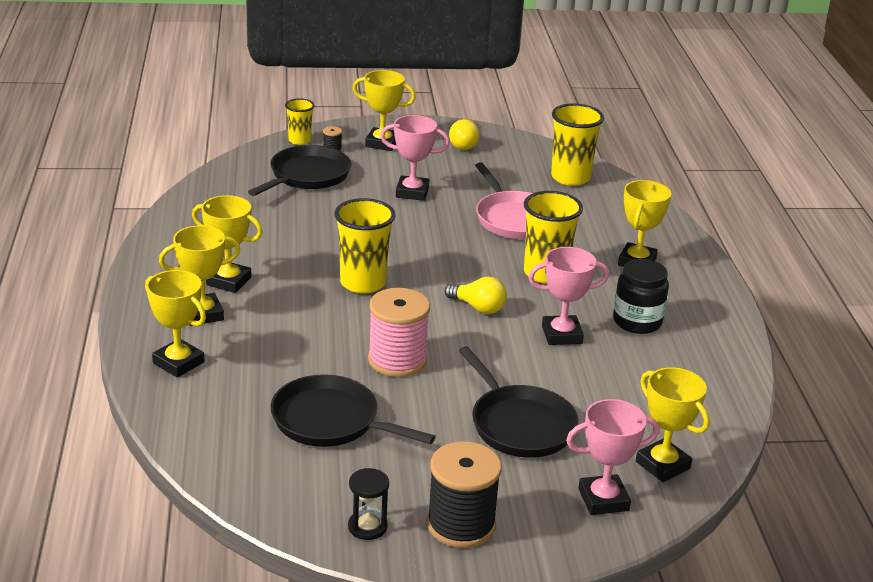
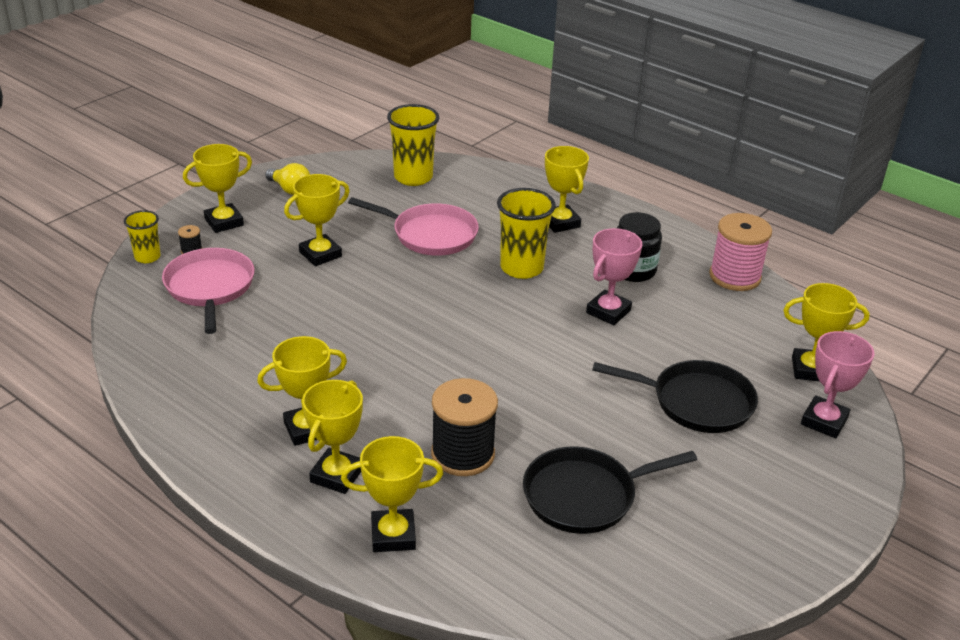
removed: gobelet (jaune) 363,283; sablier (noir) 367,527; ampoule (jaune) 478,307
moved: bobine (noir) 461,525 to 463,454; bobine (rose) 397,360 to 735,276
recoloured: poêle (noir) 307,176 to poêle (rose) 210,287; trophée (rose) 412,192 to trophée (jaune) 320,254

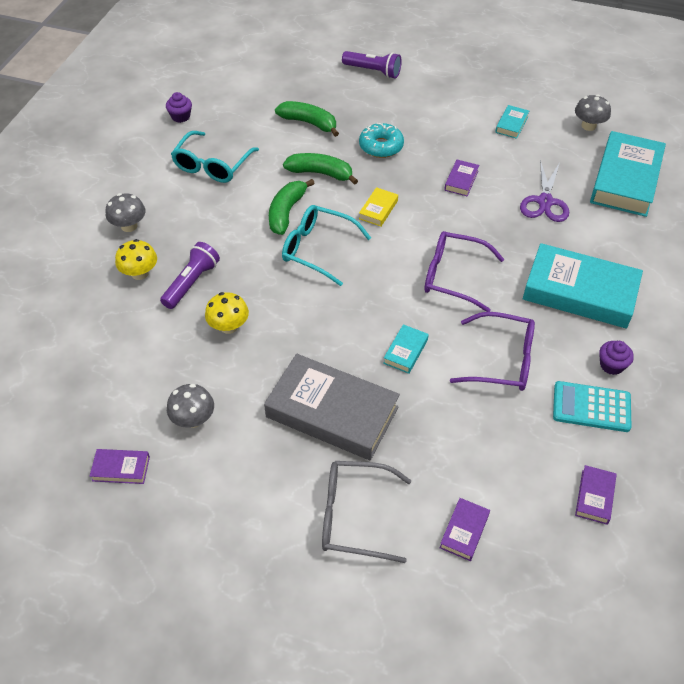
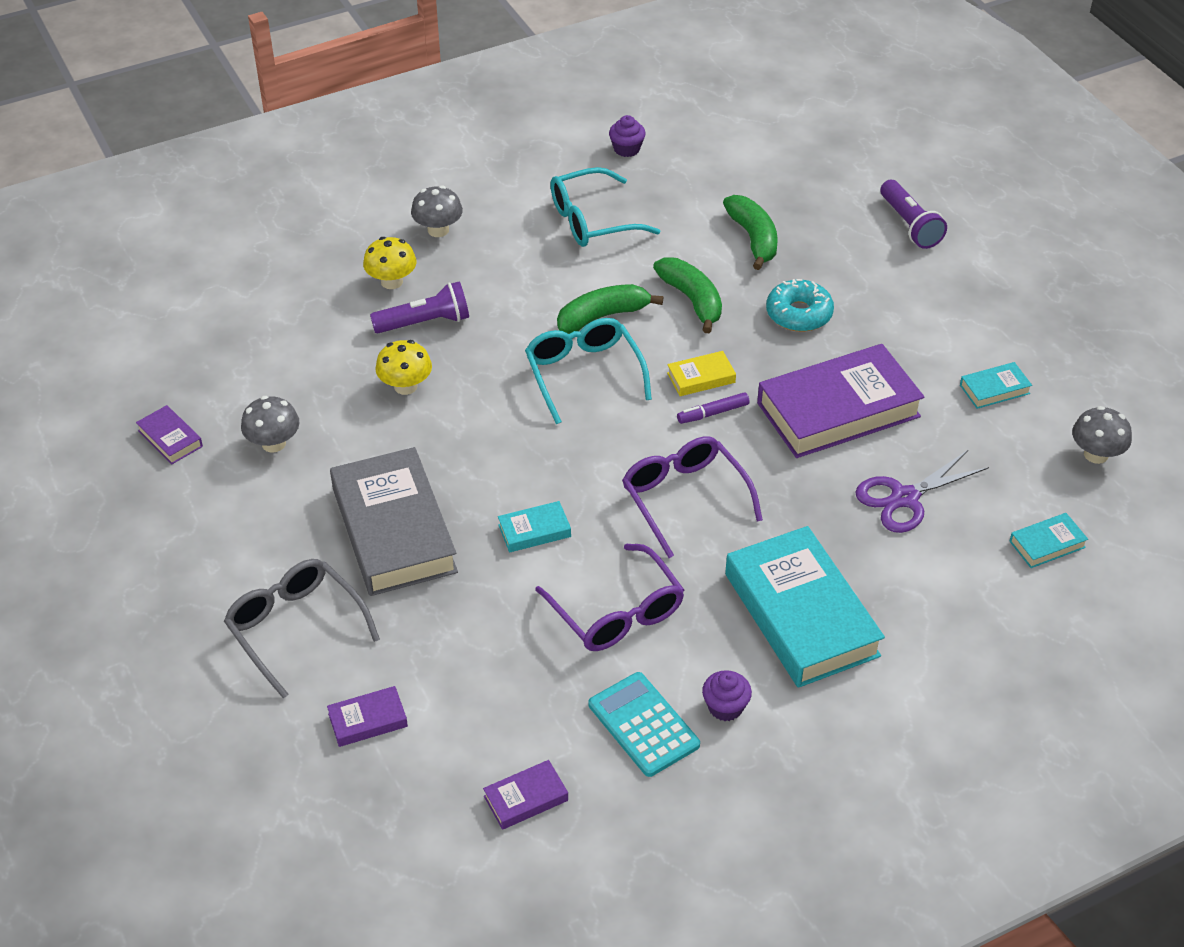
added: feutre (violet) 712,413
resized: livre (violet) 461,180 = 838,410 x2.31; livre (turquoise) 625,180 = 1047,544 x0.43

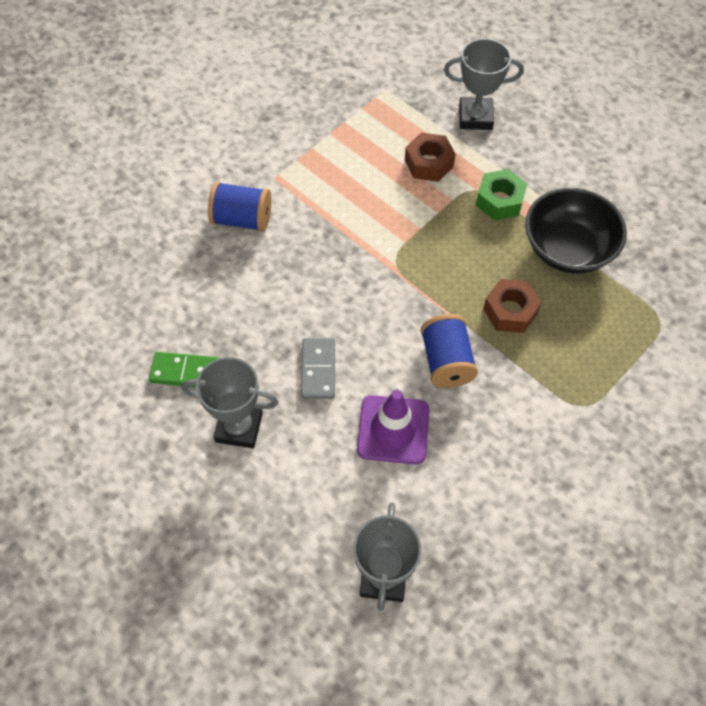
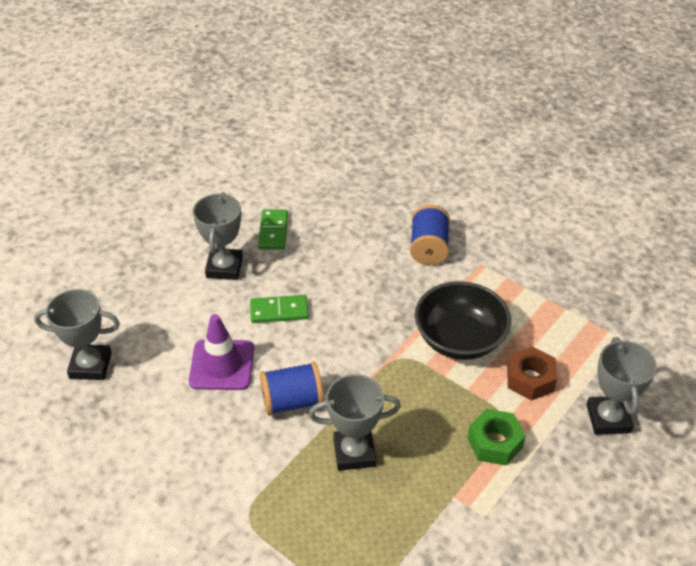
moved: bol (noir) 567,249 to 459,339
replaced: écrou (marron) 510,311 to trophée (gris) 354,452
recoloured: domino (gris) 318,369 to domino (vert) 279,311

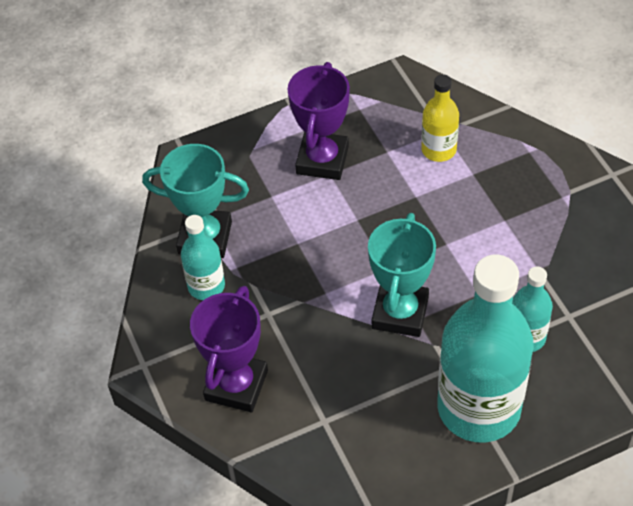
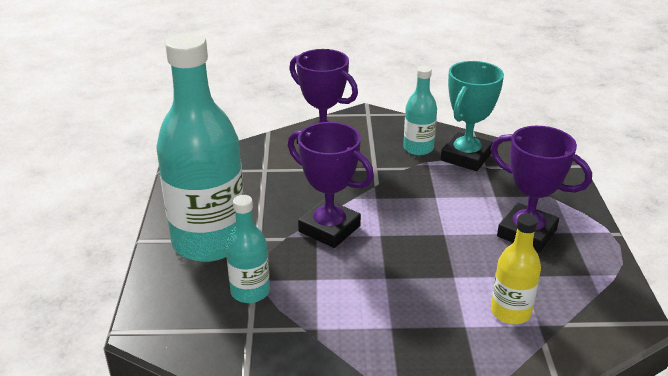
recoloured: trophée (turquoise) 400,313 to trophée (violet) 329,229

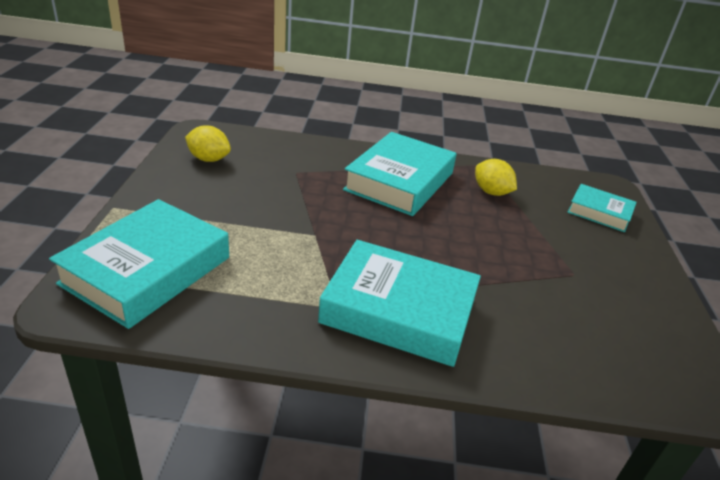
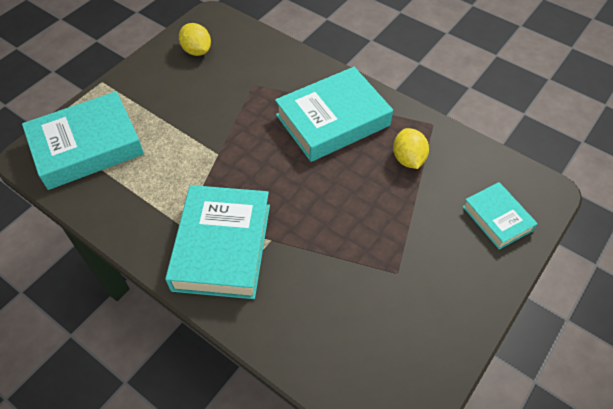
turned: livre (turquoise) 399,311 = 222,246 45 degrees clockwise

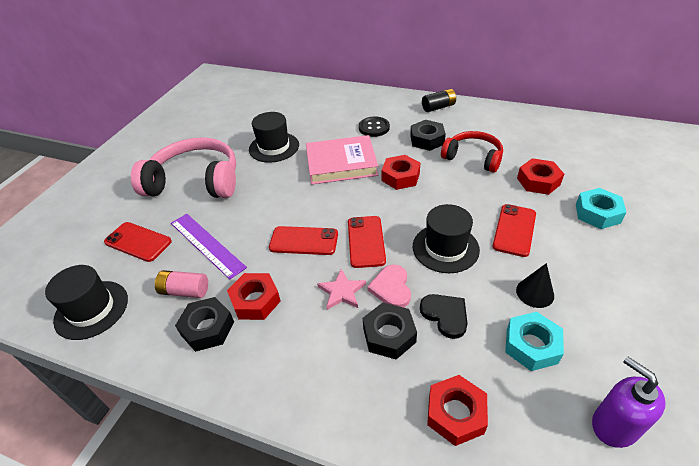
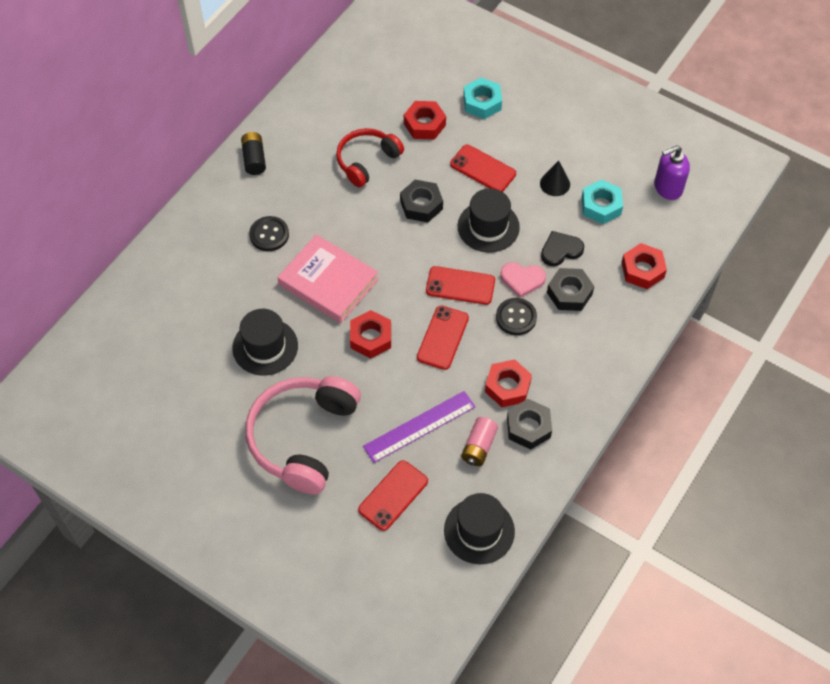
moved: écrou (rouge) 400,177 to 370,338; écrou (noir) 427,140 to 421,205
replaced: étoile (rose) 342,291 to bouton (noir) 516,317
turned: livre (rose) 341,163 = 328,282 60 degrees counterclockwise

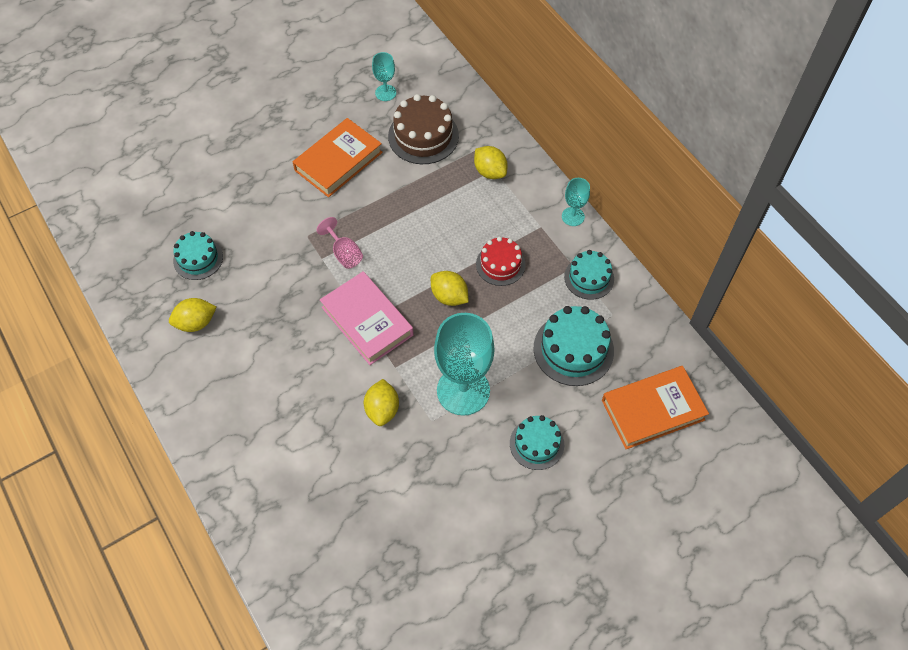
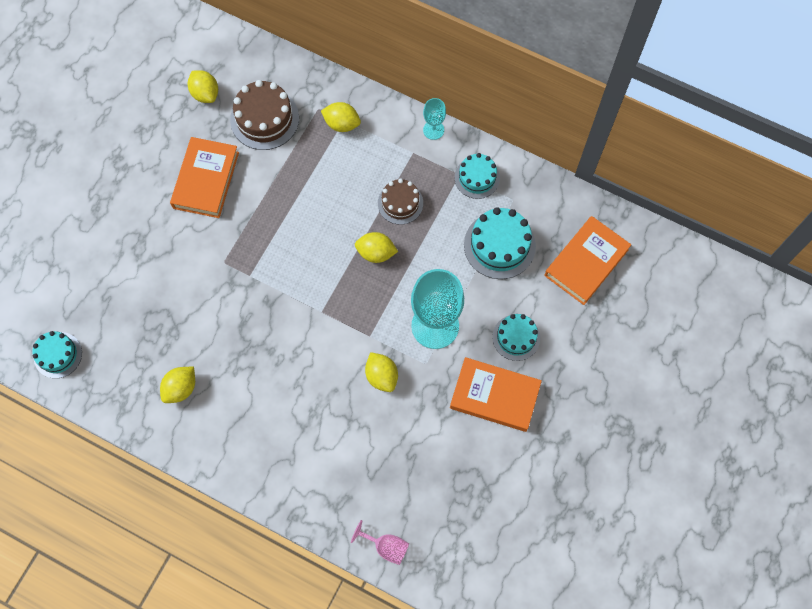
removed: livre (rose) 367,321
added: livre (orange) 494,396
moved: gâteau (turquoise) 198,259 to 58,355; verre à pied (rose) 344,253 to 386,546
replaced: verre à pied (turquoise) 385,93 to citron (jaune) 205,94
recoloured: gâteau (rouge) 500,264 to gâteau (marron) 400,203

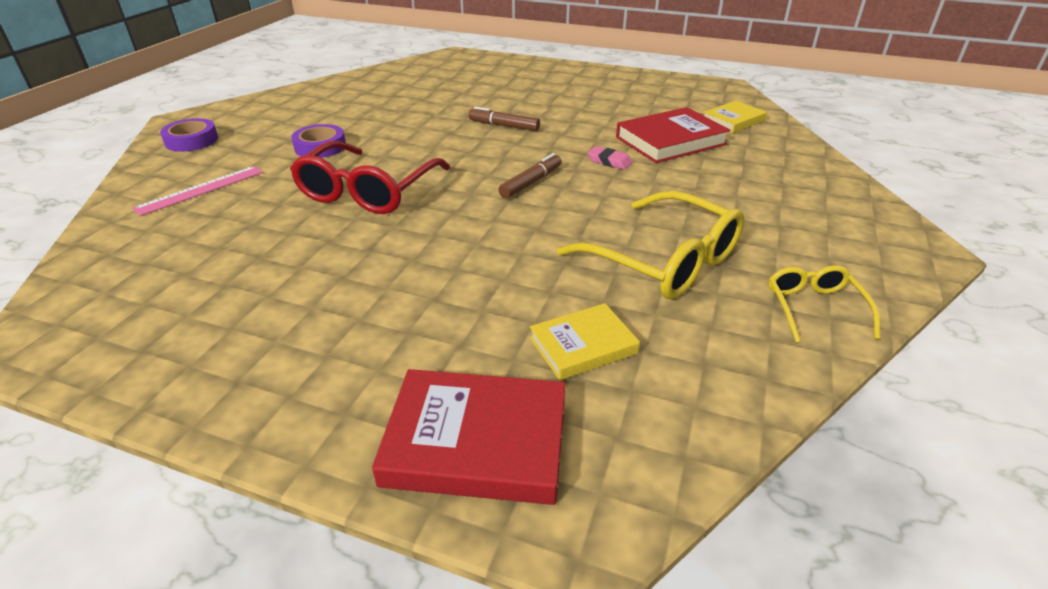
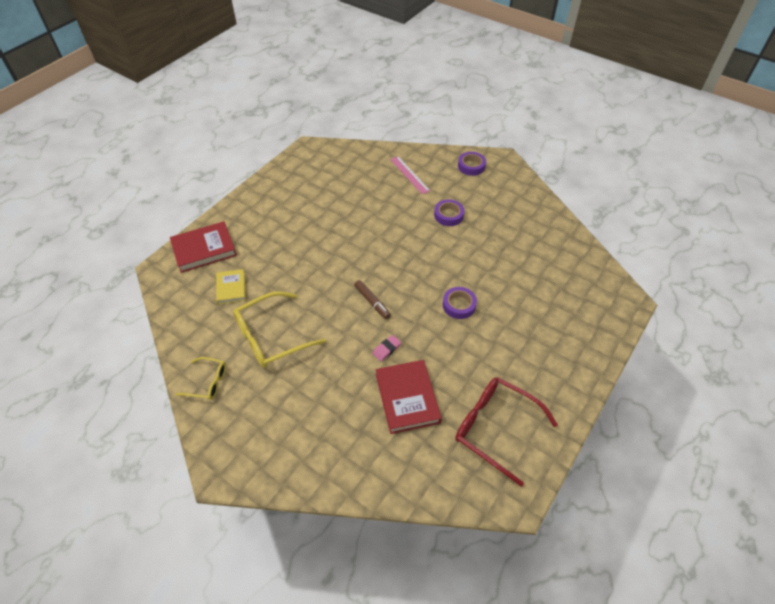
removed: livre (jaune) 733,120
moved: lunettes (rouge) 368,191 to 496,428
replaced: feutre (marron) 504,126 to ruban adhésif (violet) 459,305
turned: livre (rouge) 476,442 = 204,249 45 degrees clockwise

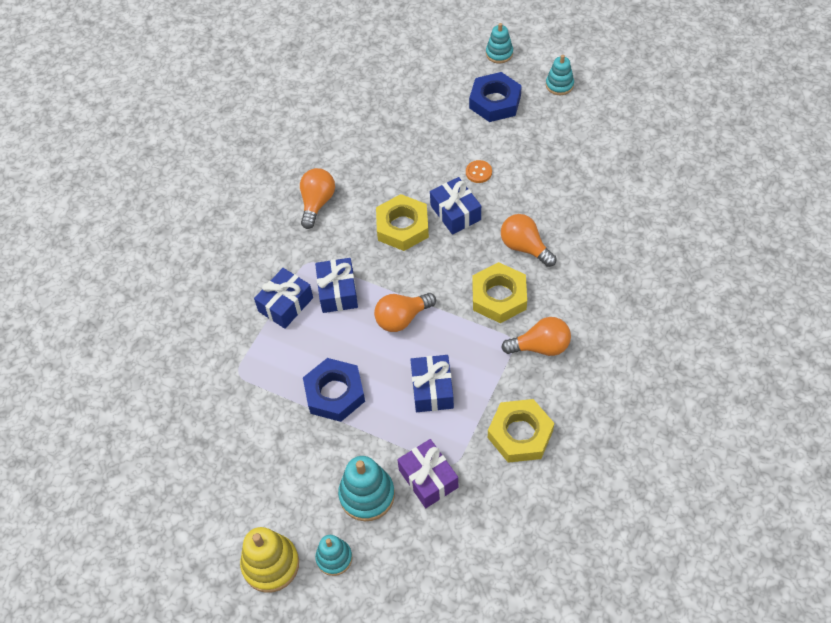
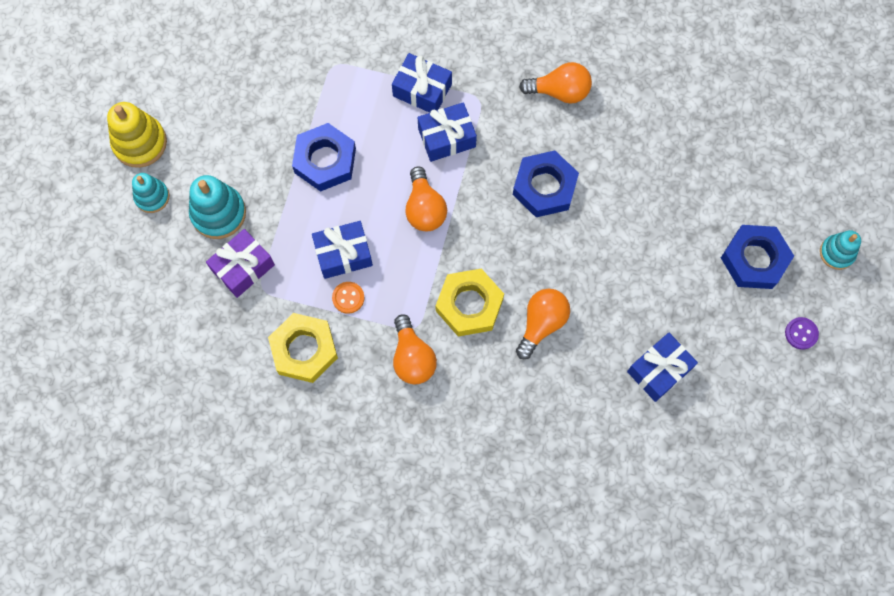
moved: bouton (orange) 478,172 to 348,298; cadeau (bleu) 455,213 to 659,370
replaced: jouet à empiler (turquoise) 559,85 to bouton (violet) 801,333
recoloured: écrou (jaune) 402,227 to écrou (bleu) 544,187
turned: ampoule (orange) 402,318 = 424,209 150 degrees counterclockwise

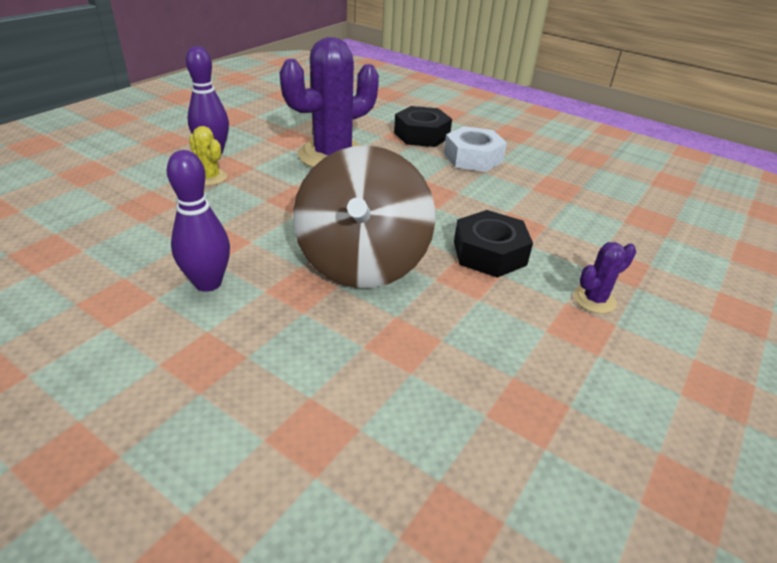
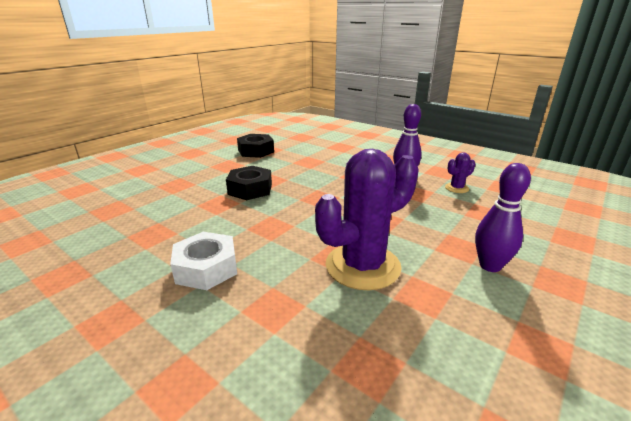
removed: cactus (jaune) 210,177; toupie (marron) 362,262
moved: écrou (noir) 421,135 to 256,151; cactus (violet) 594,300 to 456,188

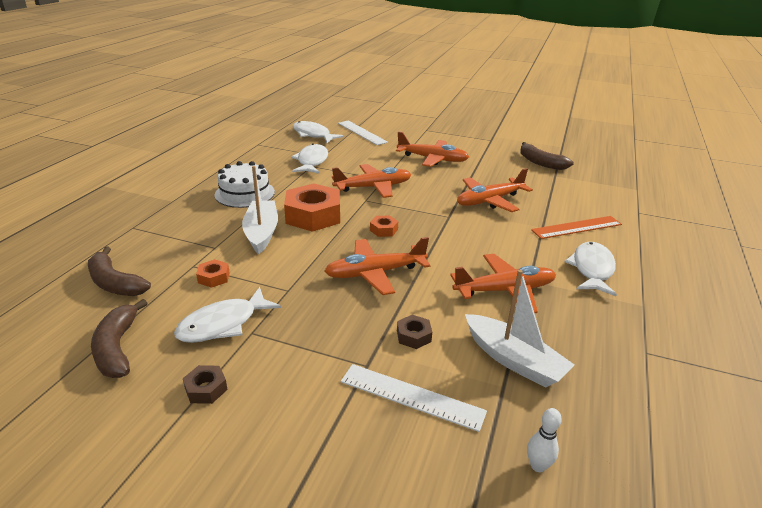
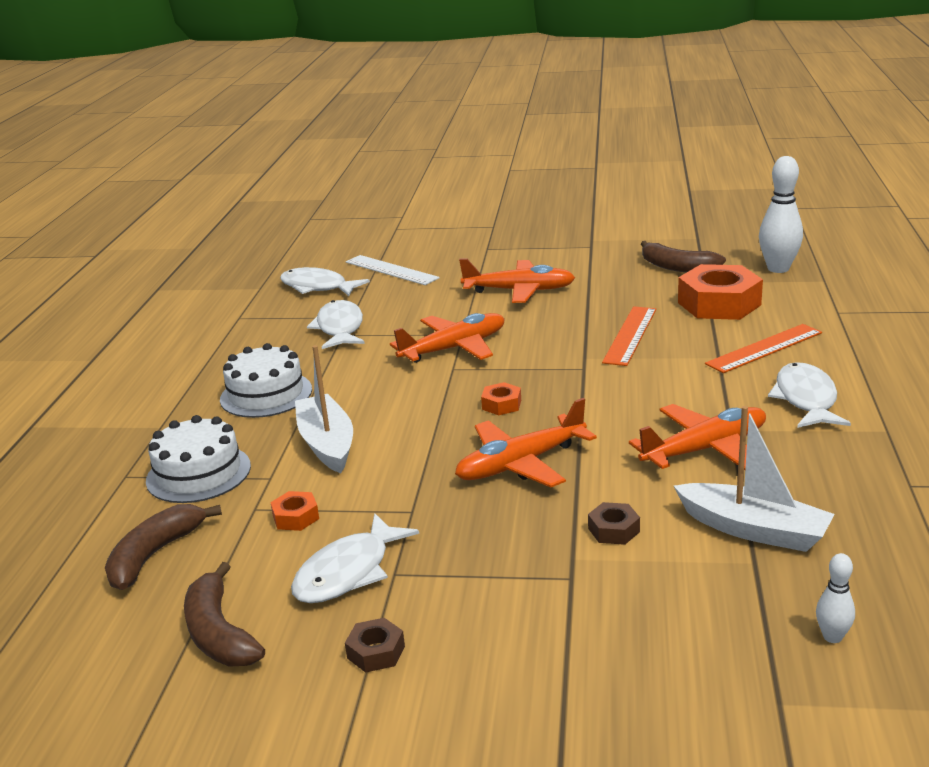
removed: règle (blanc) 411,396
added: gâteau (blanc) 198,473; quille (blanc) 778,269
moved: écrou (orange) 313,215 to 719,304
replaced: avion (orange) 489,201 to règle (orange) 630,335
turned: banane (marron) 115,283 = 154,555 90 degrees clockwise

